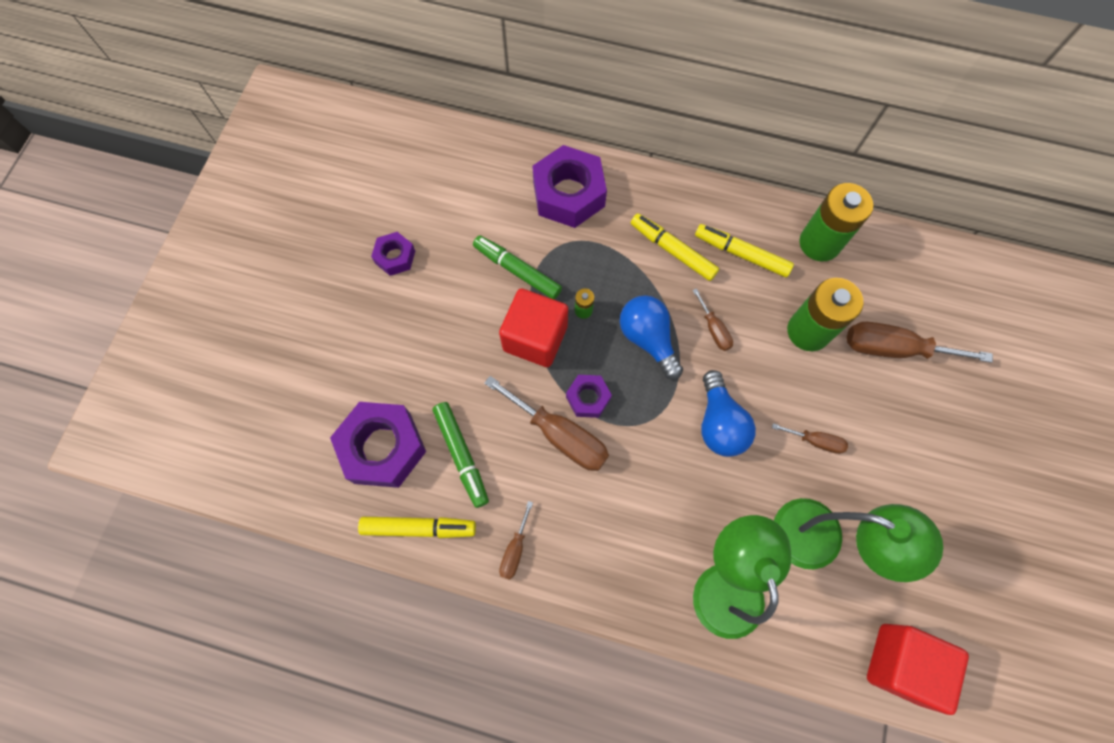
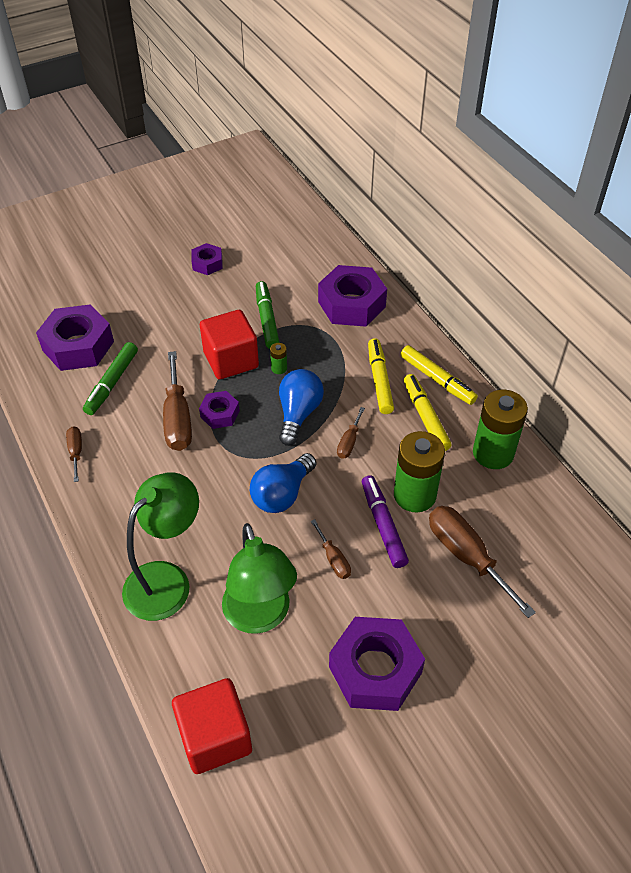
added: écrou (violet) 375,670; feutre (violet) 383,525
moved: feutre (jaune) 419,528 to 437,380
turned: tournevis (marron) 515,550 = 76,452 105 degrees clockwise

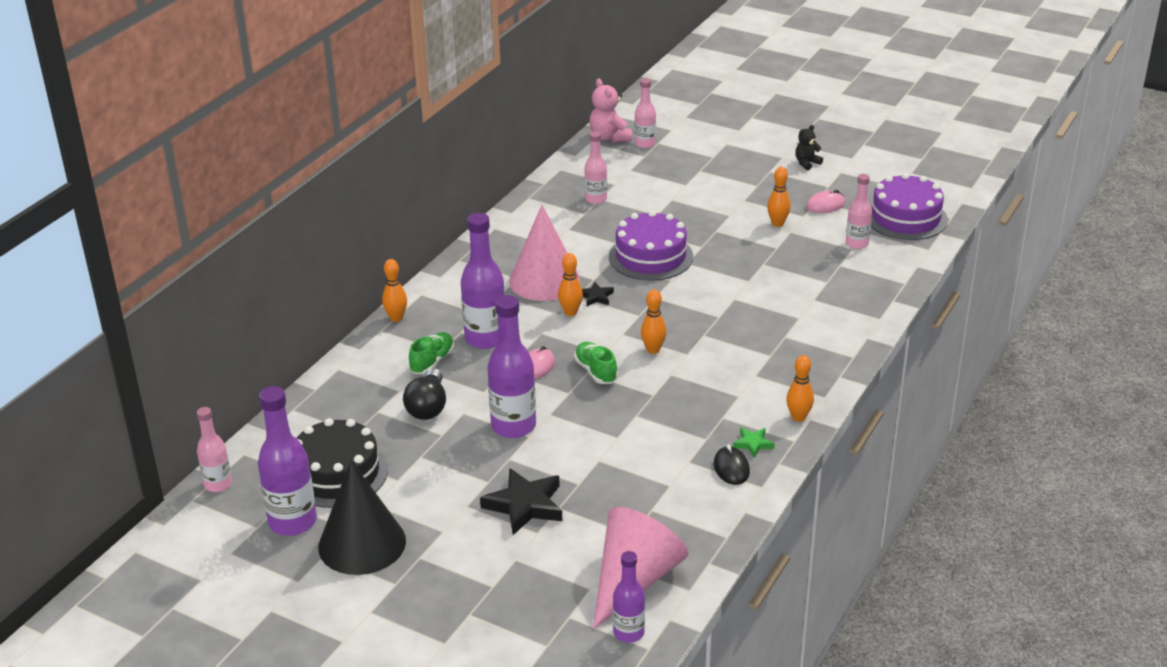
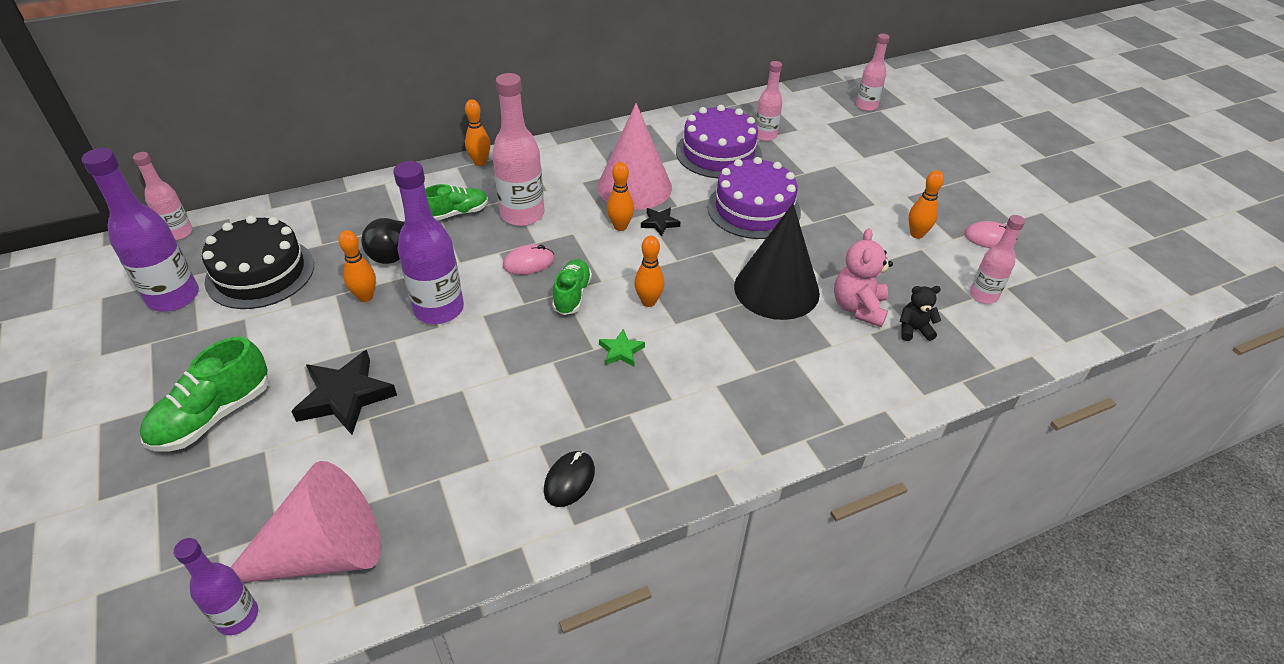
added: chaussure (vert) 213,416
moved: quille (orange) 798,417 to 365,297; étoile (vert) 753,444 to 621,351; gâteau (violet) 906,218 to 718,153; cône (noir) 362,543 to 776,289; ours en peluche (rose) 609,137 to 858,308; ours en peluche (noir) 807,163 to 914,330
recoloured: bouteille (violet) 485,338 to bouteille (rose) 522,214

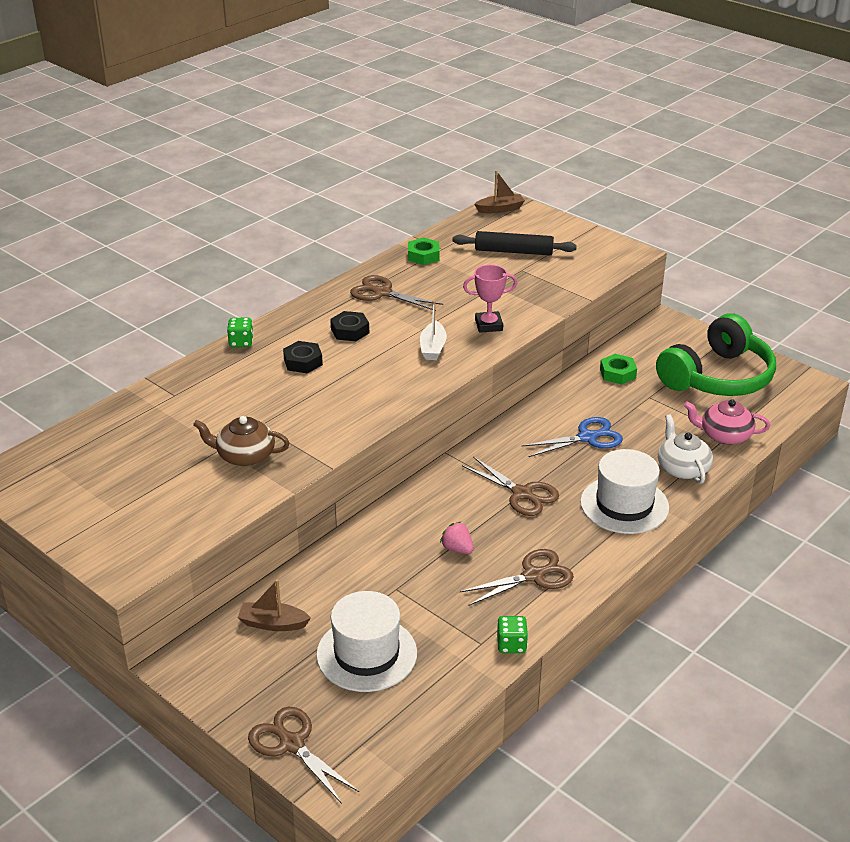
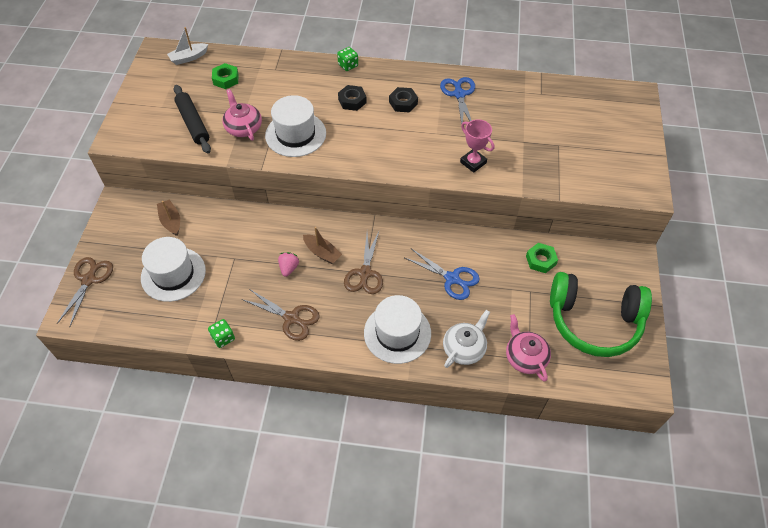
added: chapeau (blanc) 295,134
moved: bateau (blanc) 433,348 to 189,58; rouleau à pâtisserie (noir) 513,251 to 193,123; écrou (vert) 423,256 to 226,79; bateau (marron) 500,209 to 322,253
recoloured: théière (marron) 245,456 to théière (rose) 243,127; ciseaux (marron) 382,293 to ciseaux (bleu) 459,94

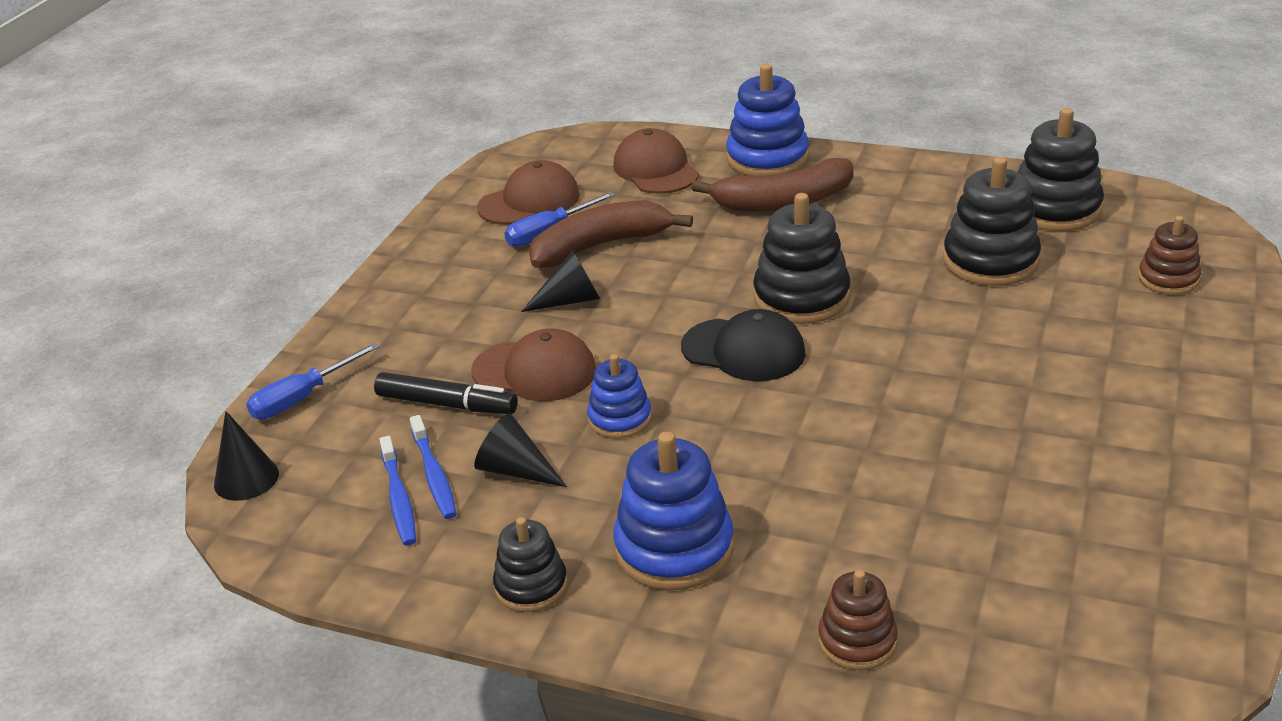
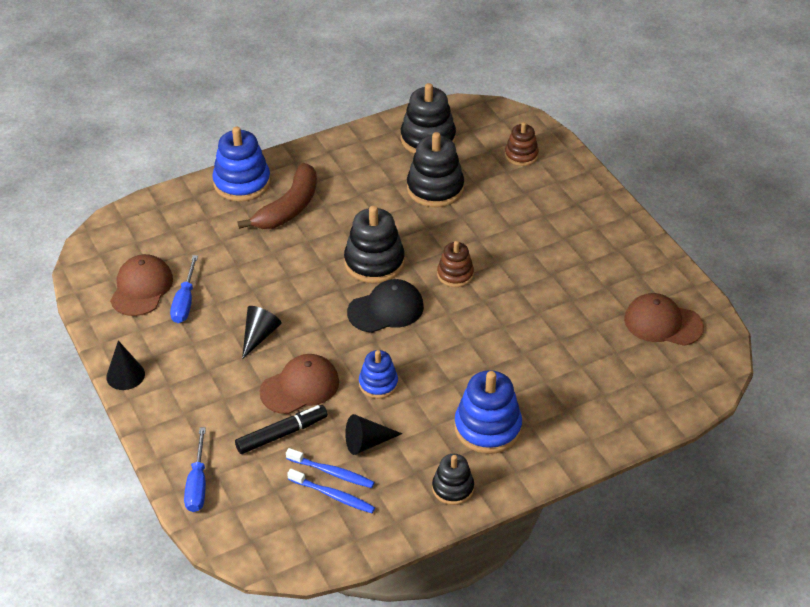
removed: banane (marron) 600,246
moved: cône (noir) 246,479 to 125,375; jouet à empiler (marron) 857,641 to 455,274; casquette (marron) 655,169 to 663,323

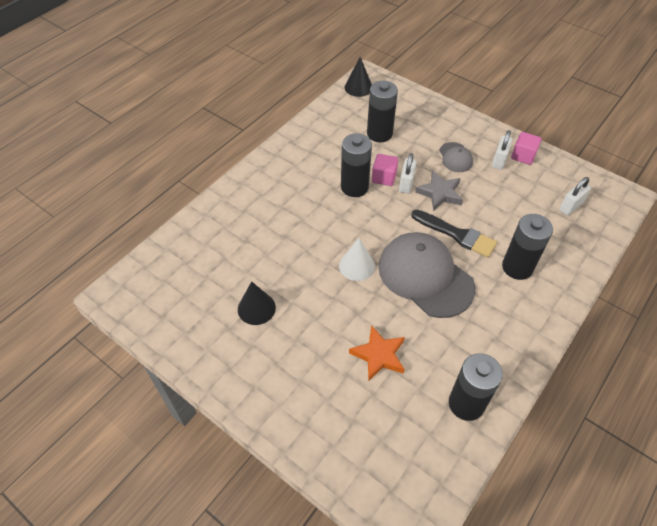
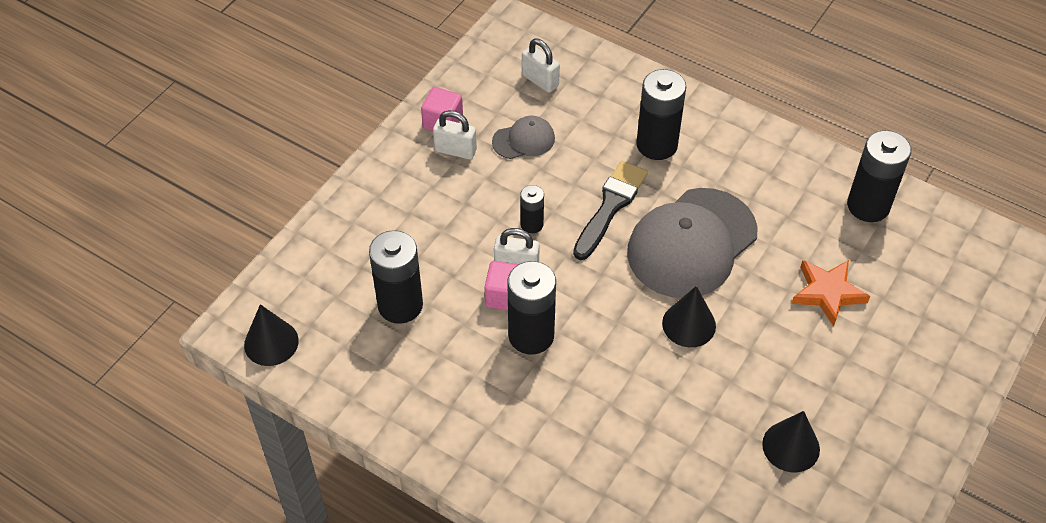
moved: casquette (gris) 455,157 to 524,140
replaced: étoile (gris) 440,193 to pile (noir) 532,224
recoloured: cône (blanc) 357,266 to cône (noir) 689,324

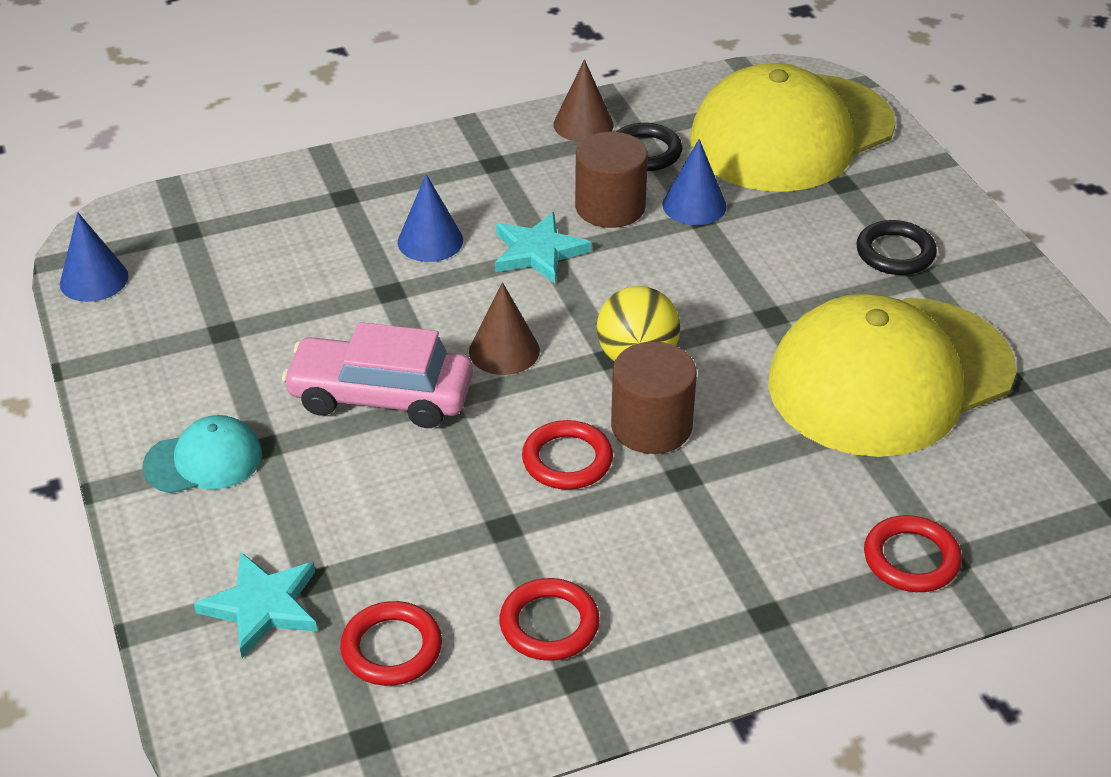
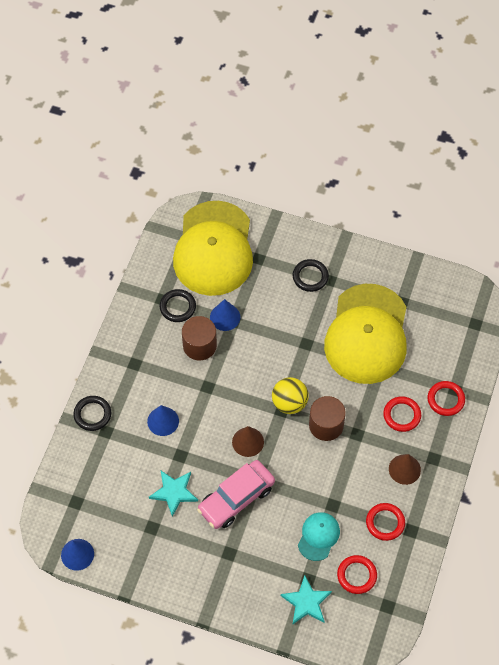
added: anneau (noir) 92,414
moved: étoile (turquoise) 538,252 to 174,492; casquette (turquoise) 203,460 to 318,536; anneau (rouge) 567,460 to 402,415; cône (marron) 583,124 to 404,469

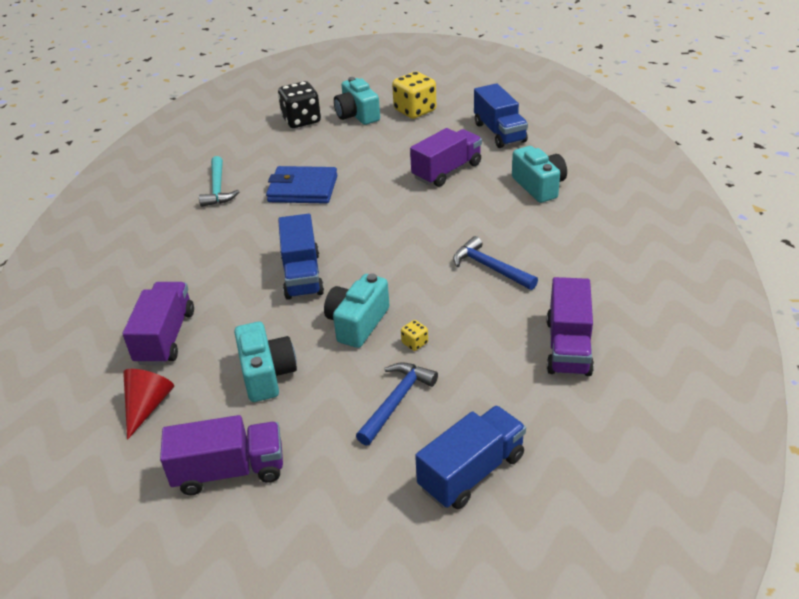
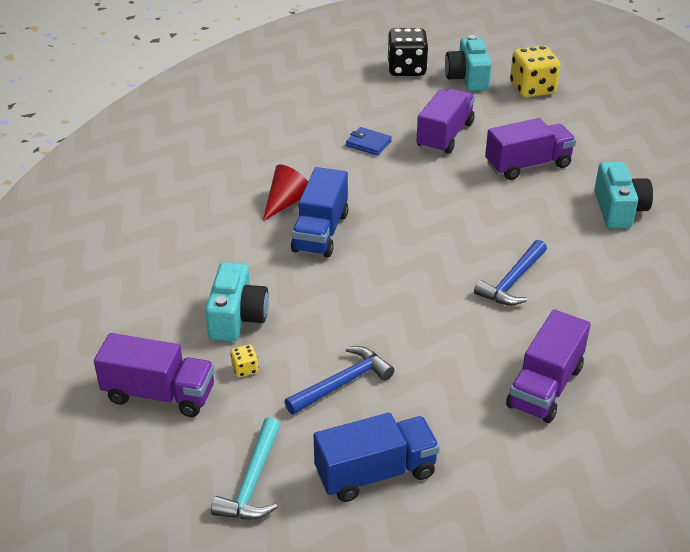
removed: appareil photo (turquoise) 357,323; camion (bleu) 499,132
moved: marteau (turquoise) 218,188 to 253,481; dé (jaune) 414,343 to 245,369; cône (rouge) 147,406 to 286,202; camion (violet) 165,337 to 445,136
turned: marteau (bleu) 490,268 = 512,281 120 degrees counterclockwise
resized: portefeuille (bleu) 303,189 = 368,143 x0.54

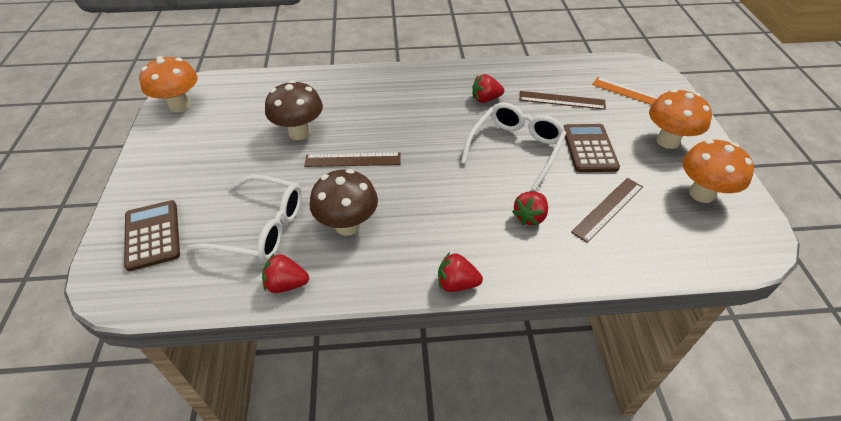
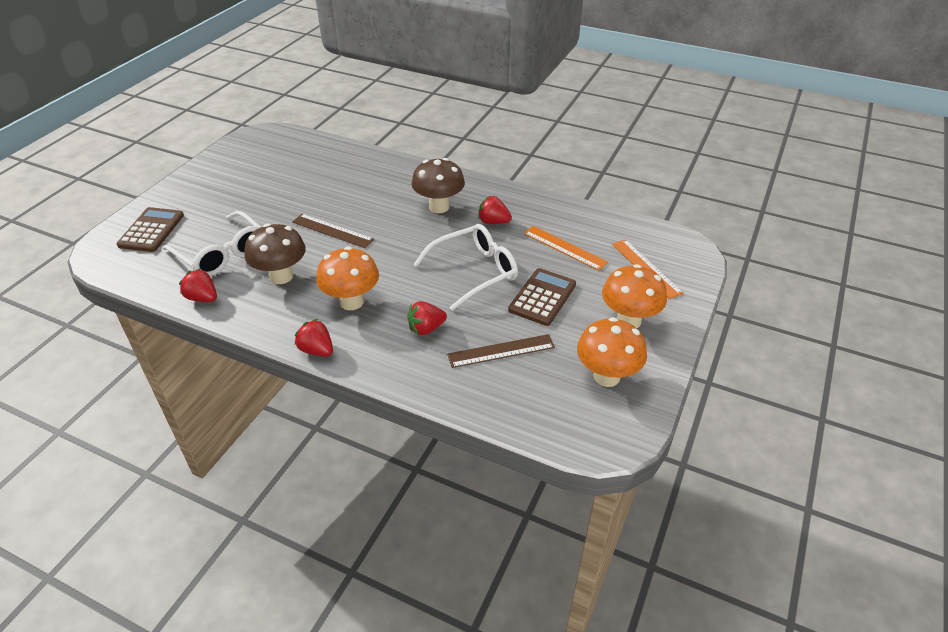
moved: champignon (orange) 179,106 to 351,302; champignon (marron) 299,132 to 439,207
recoloured: règle (marron) 561,100 to règle (orange) 564,247

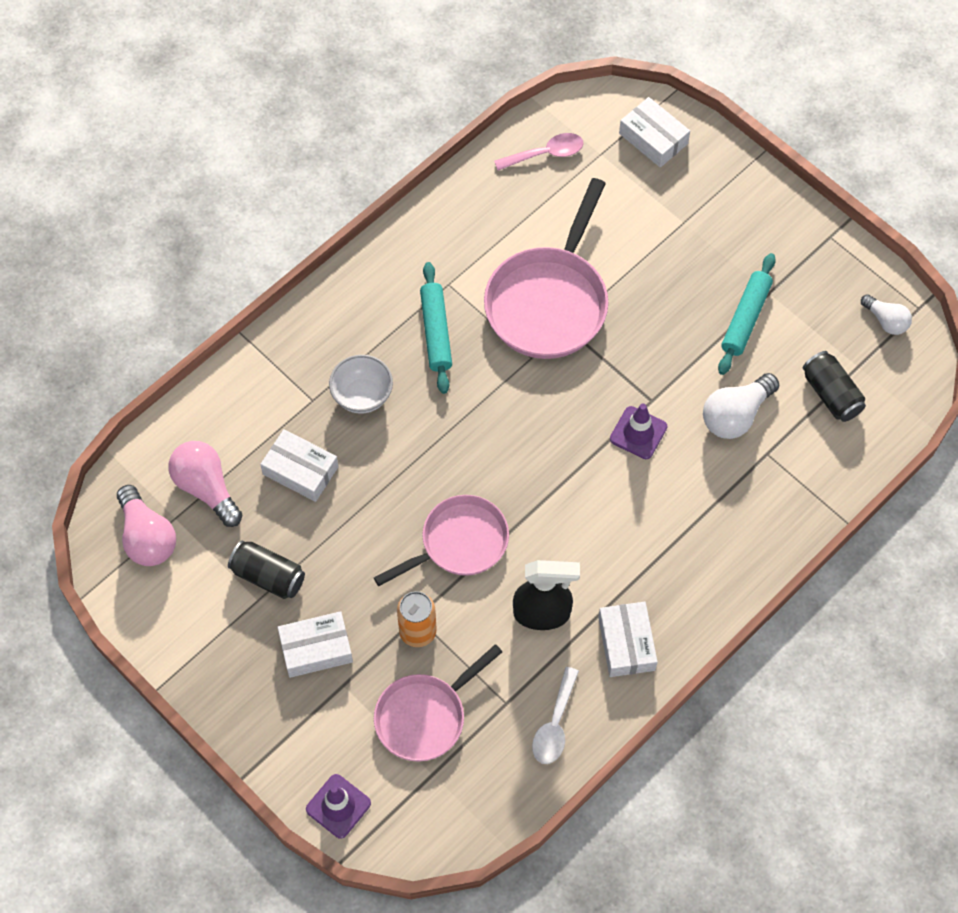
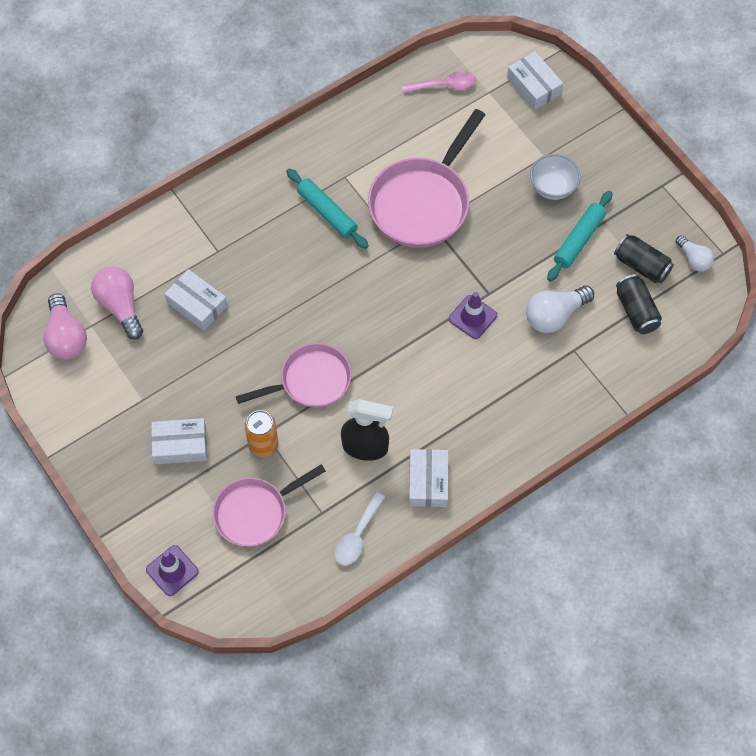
moved: bol (blanc) 362,396 to 553,187; canette (noir) 268,576 to 641,265
turned: rouleau à pâtisserie (turquoise) 436,332 = 327,212 45 degrees counterclockwise

